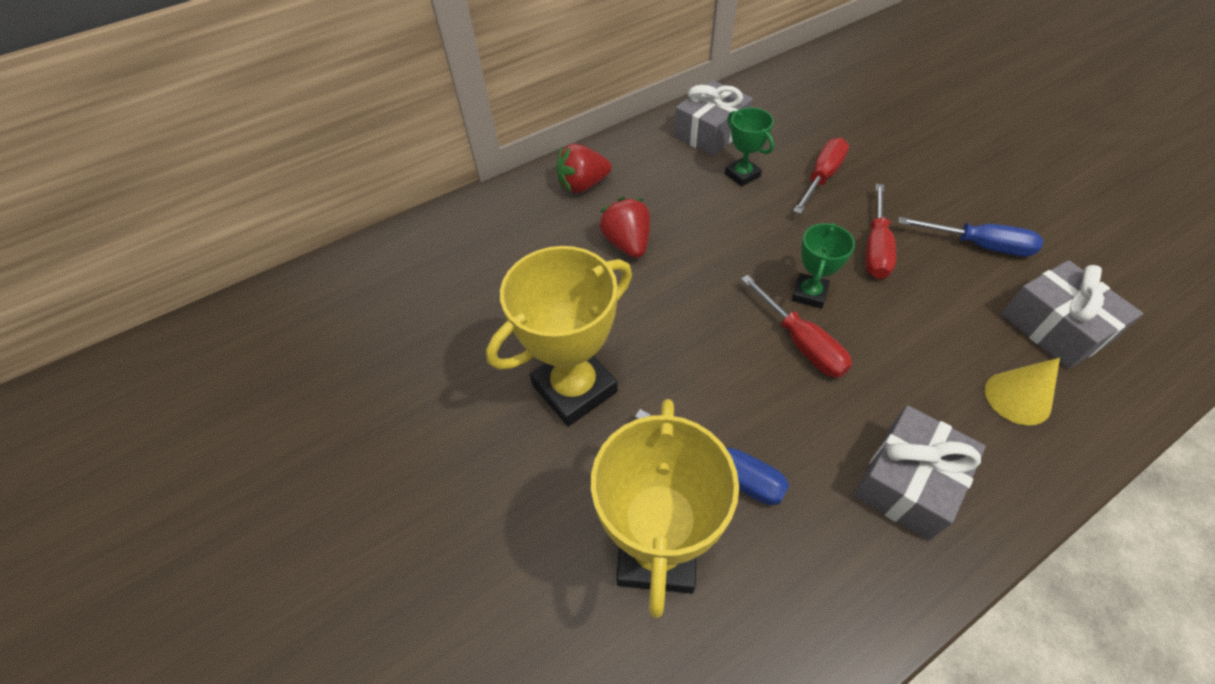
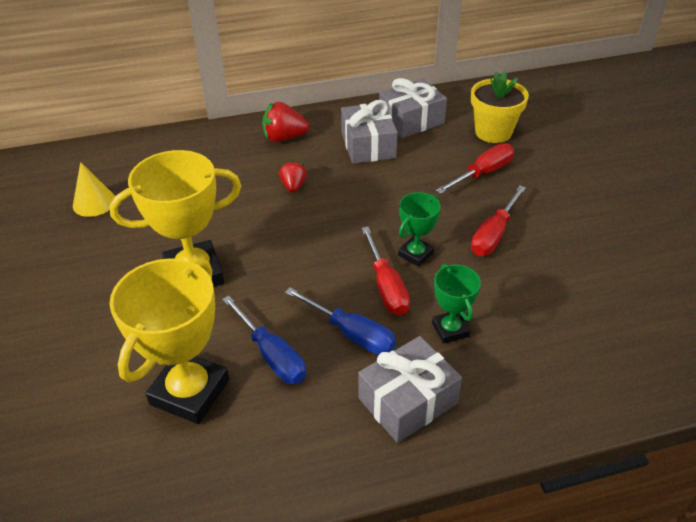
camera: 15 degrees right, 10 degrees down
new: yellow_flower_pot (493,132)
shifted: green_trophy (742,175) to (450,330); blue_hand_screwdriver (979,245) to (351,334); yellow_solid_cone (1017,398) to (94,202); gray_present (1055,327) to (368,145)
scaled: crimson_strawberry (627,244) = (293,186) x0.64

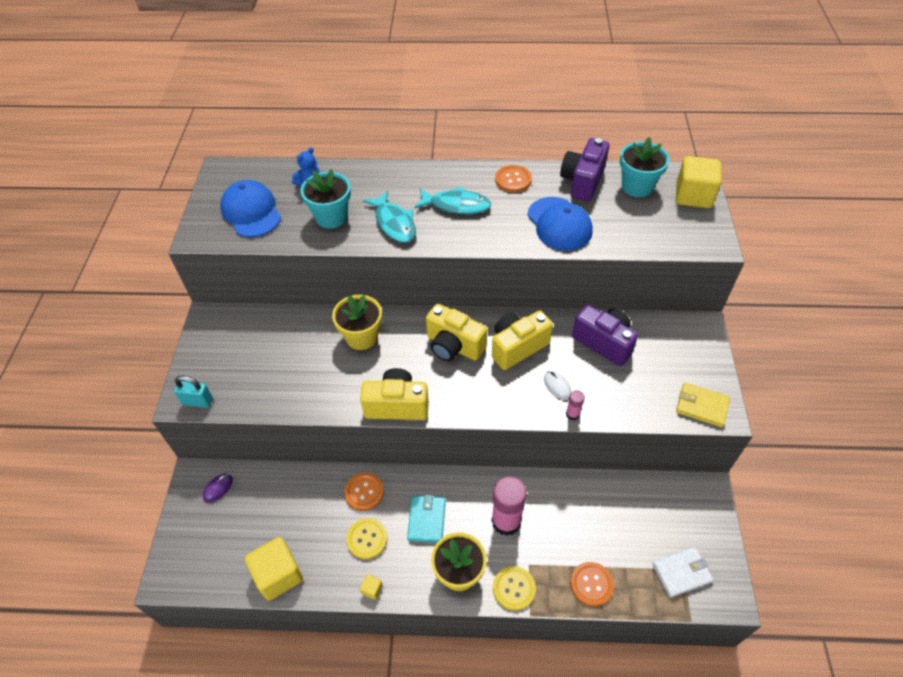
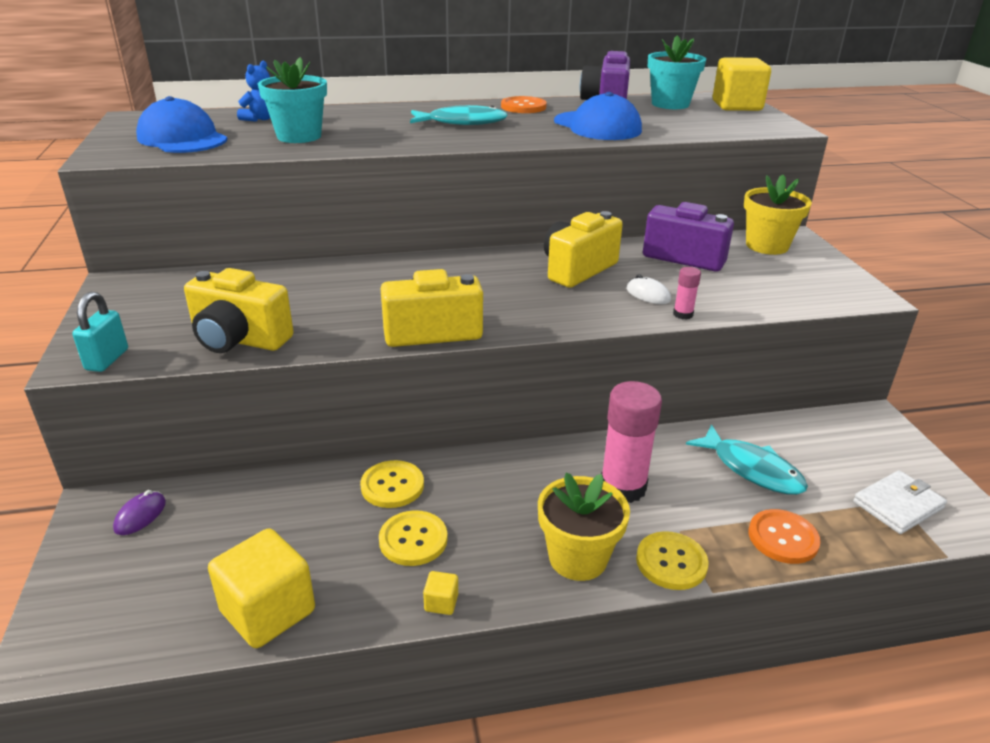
camera: 15 degrees left, 20 degrees down
gone: teal_billfold (427,520); yellow_billfold (701,406)
shifted: yellow_flower_pot (361,337) to (767,246); teal_toy_fish (394,223) to (752,469); yellow_photo_camera (454,346) to (239,340)
repainted: orange_sewing_button (364,492) to yellow_sewing_button (392,486)
rotated: teal_lock (198,401) = (107,360) 75 degrees counterclockwise

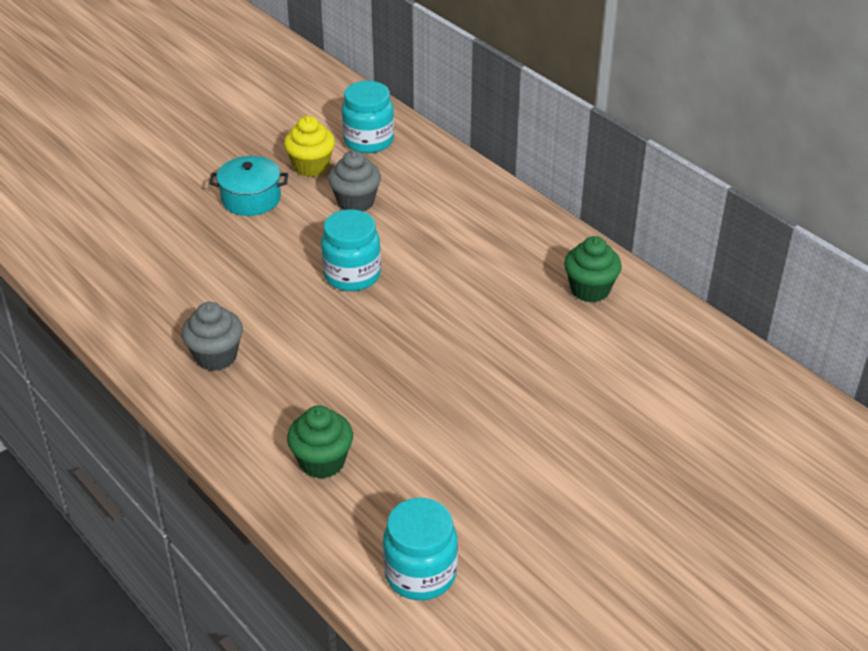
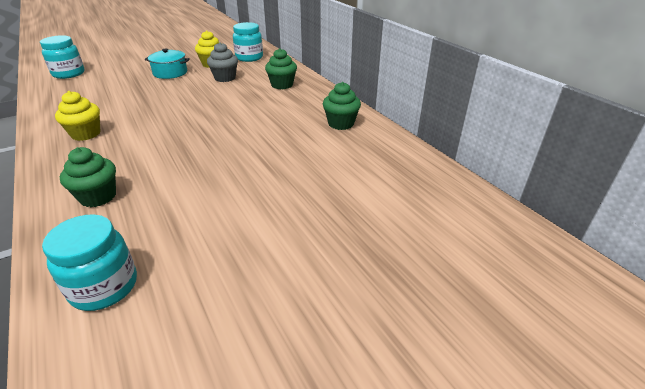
camera: 10 degrees right, 5 degrees down
new: green_fairy_cake (282,85)
shifted: teal_preserve_jar (352,275) to (69,74)
repainted: gray_fairy_cake (216,356) to yellow_fairy_cake (86,134)

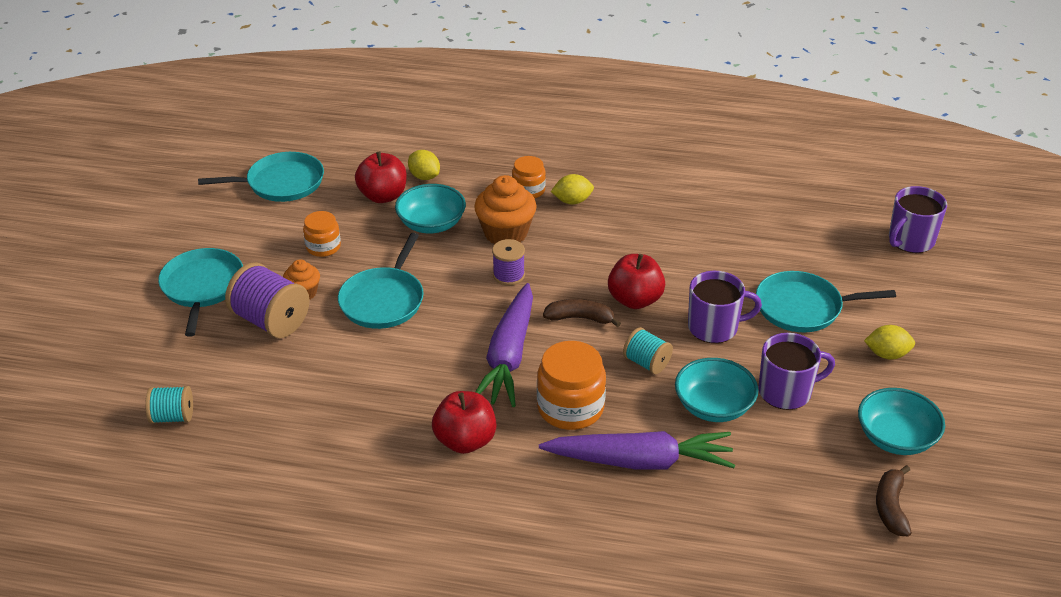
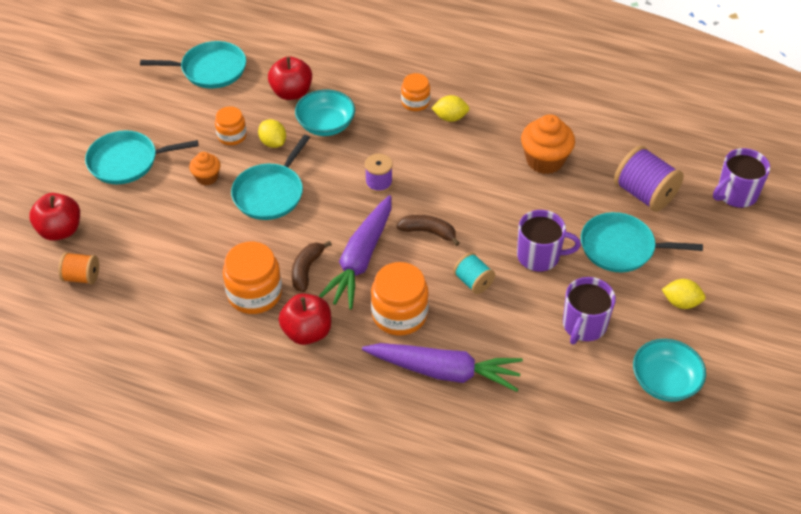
camera: 10 degrees right, 10 degrees up
gone: teal_deep_dish (713,406)
new: orange_preserve_jar (254,293)
shifted: purple_reel_of_thread (271,321) to (644,194); yellow_toy_lemon (424,176) to (273,142); orange_fairy_cake (505,233) to (545,160); crimson_toy_apple (635,300) to (60,230); russet_banana (891,507) to (306,270)
repainted: teal_reel_of_thread (172,417) to orange_reel_of_thread (82,277)
rotated: teal_frying_pan (202,287) = (127,161) 105 degrees counterclockwise; purple_tea_mug (786,392) = (584,325) 120 degrees clockwise

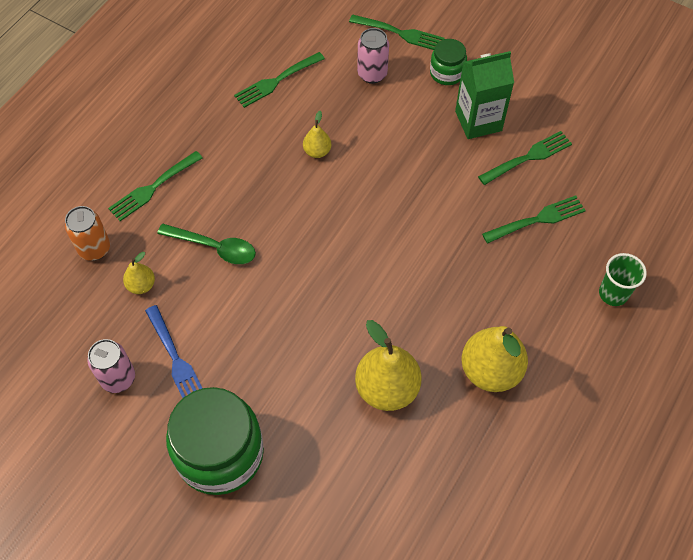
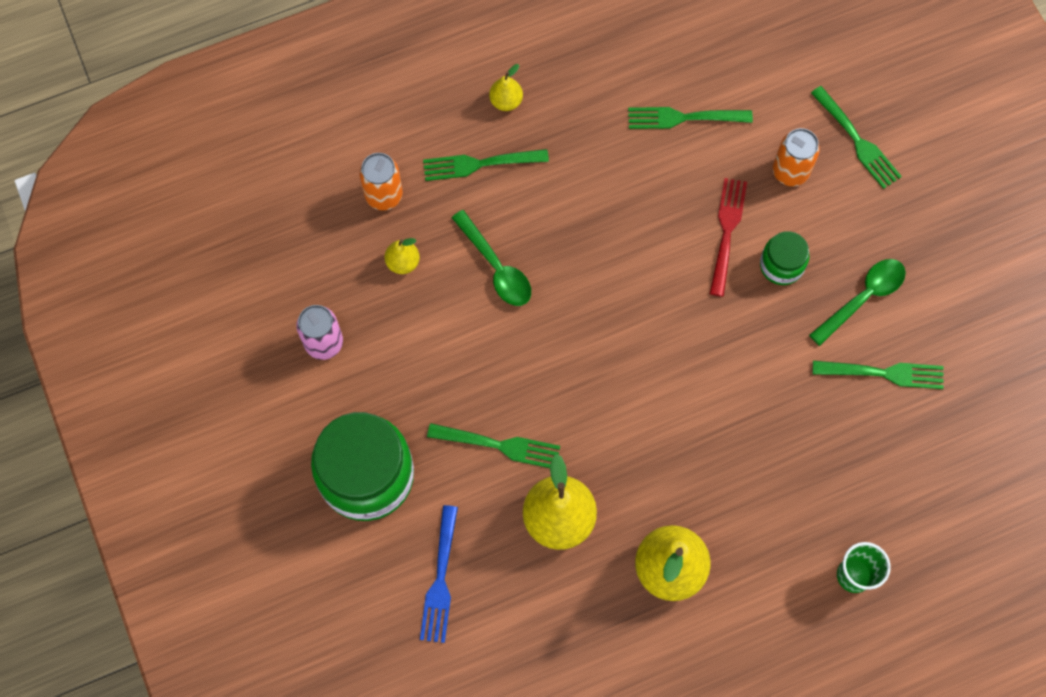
camera: 35 degrees right, 10 degrees up
new: crimson_table_fork (727,232)
shifted: blue_table_fork (176,360) to (440,579); yellow_toy_pear (317,151) to (506,101); green_preserve_jar (447,73) to (781,265); green_table_fork (537,220) to (499,445)
swapped: green_milk_carton (478,121) to green_teaspoon (863,298)
repainted: pink_can (372,74) to orange_can (790,172)

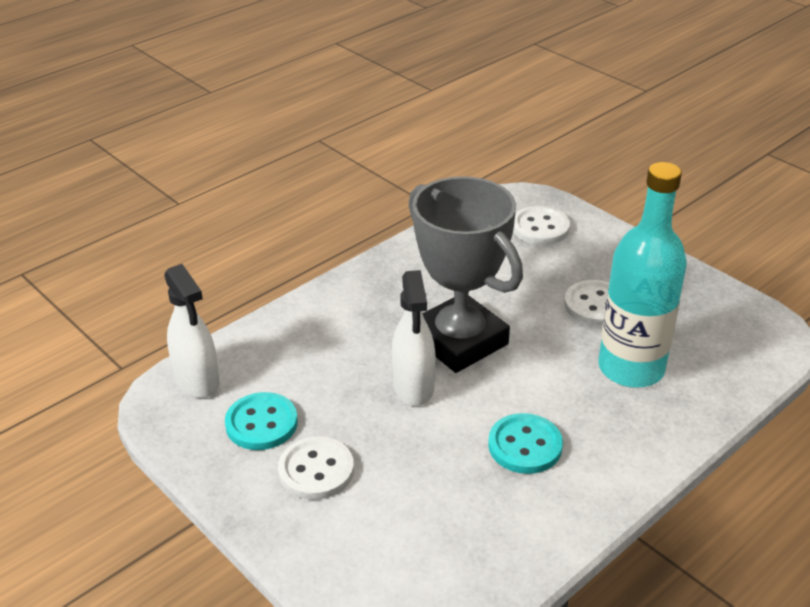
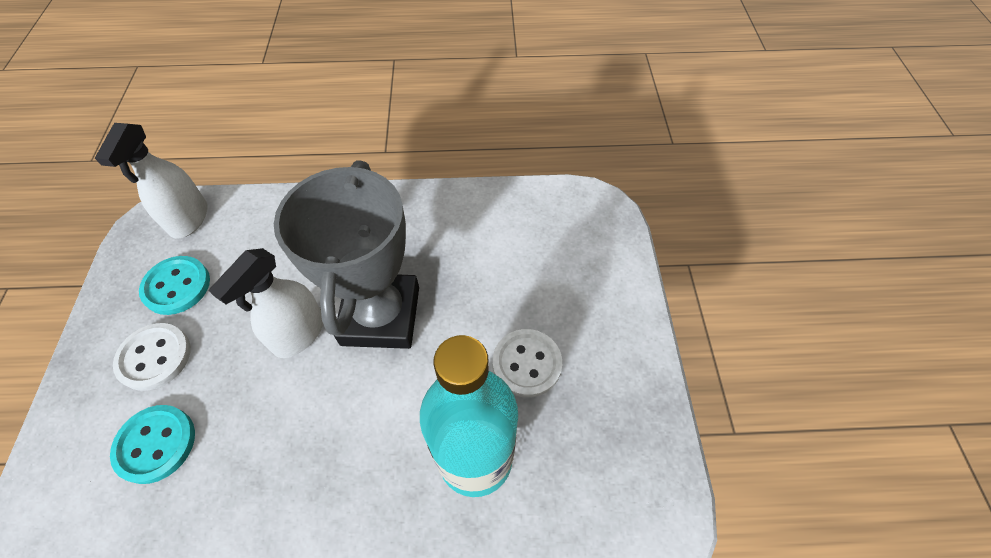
camera: 40 degrees right, 20 degrees up
gone: white_sewing_button (540,228)
shifted: teal_sewing_button (525,446) to (156,444)

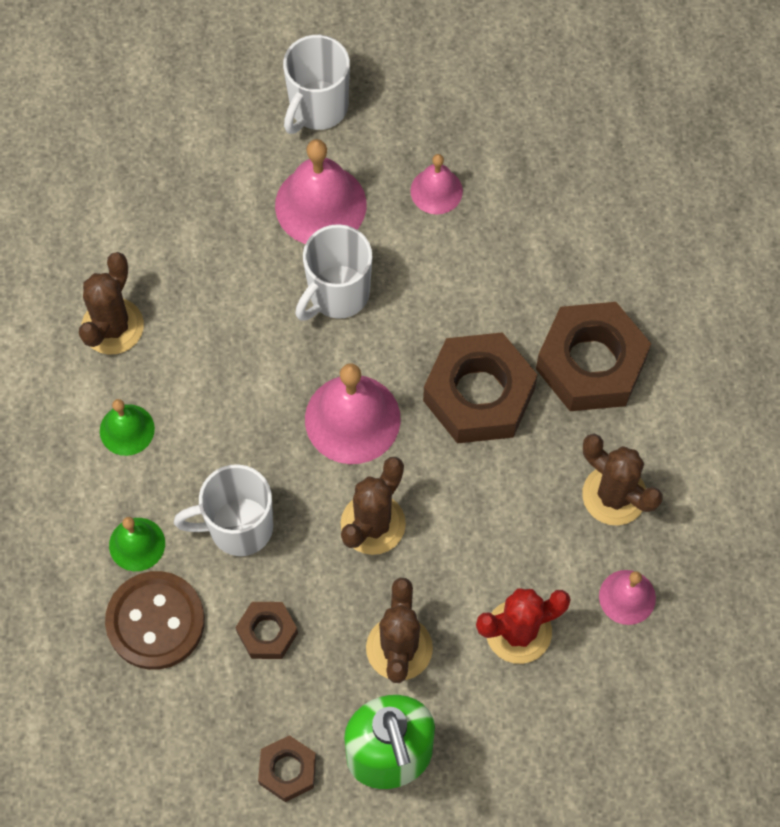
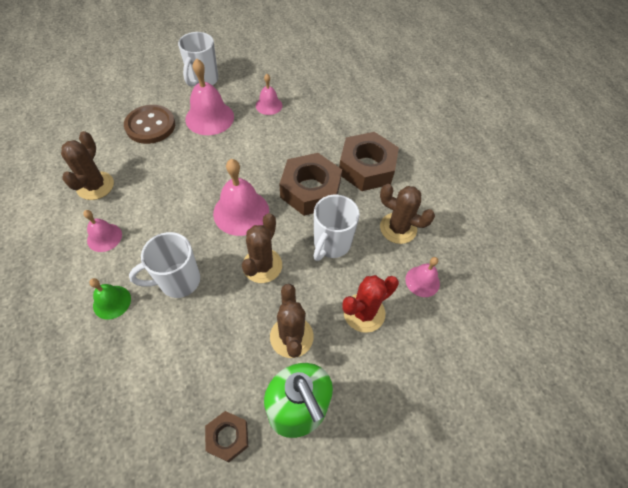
camera: 15 degrees left, 10 degrees down
gone: russet_nut (267,632)
shifted: russet_sewing_button (155,621) to (150,126); white_tea_mug (337,294) to (331,244)
repainted: green_bell (127,429) to pink_bell (104,237)

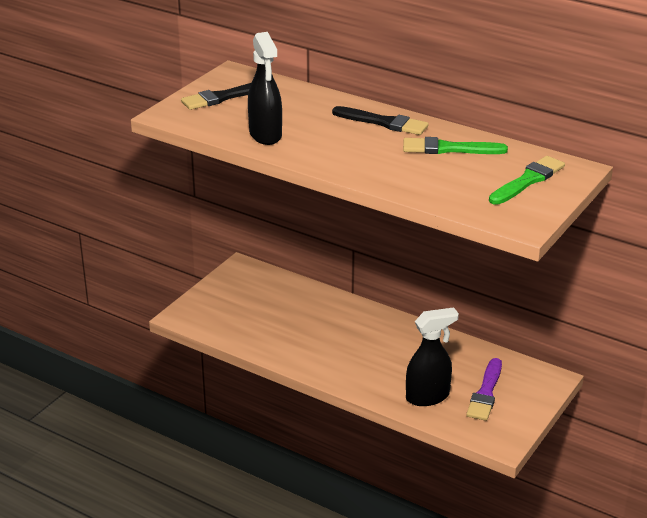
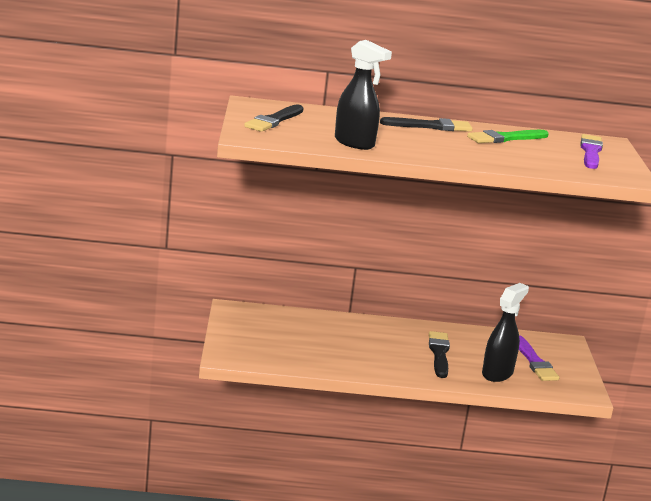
camera: 35 degrees left, 10 degrees down
new: ebony_paint_brush (439,353)
repainted: green_paint_brush (528,180) to purple_paint_brush (591,152)

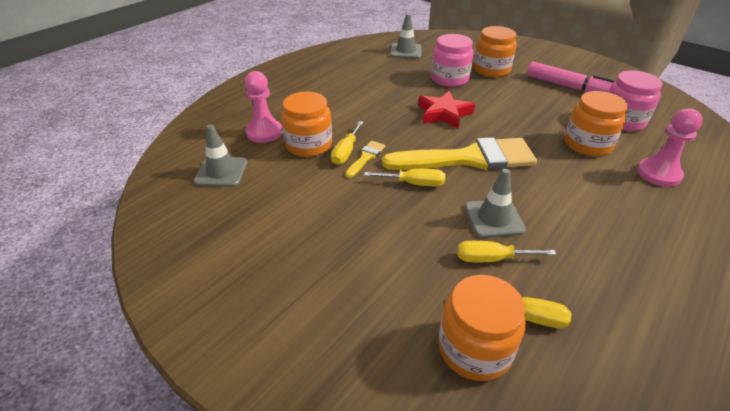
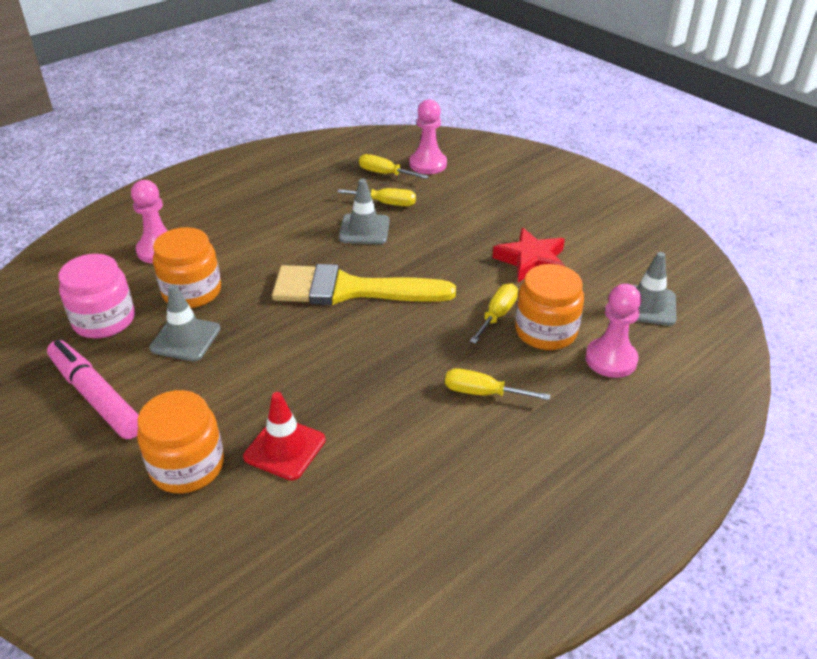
camera: 170 degrees left, 0 degrees up
gone: yellow_paint_brush (366,157)
shifted: yellow_hand_screwdriver (414,183) to (482,393); gray_traffic_cone (406,51) to (185,339); crimson_five-pointed_star (444,114) to (531,261)
swapped: pink_preserve_jar (449,79) to crimson_traffic_cone (285,448); orange_preserve_jar (474,349) to pink_pawn (428,164)

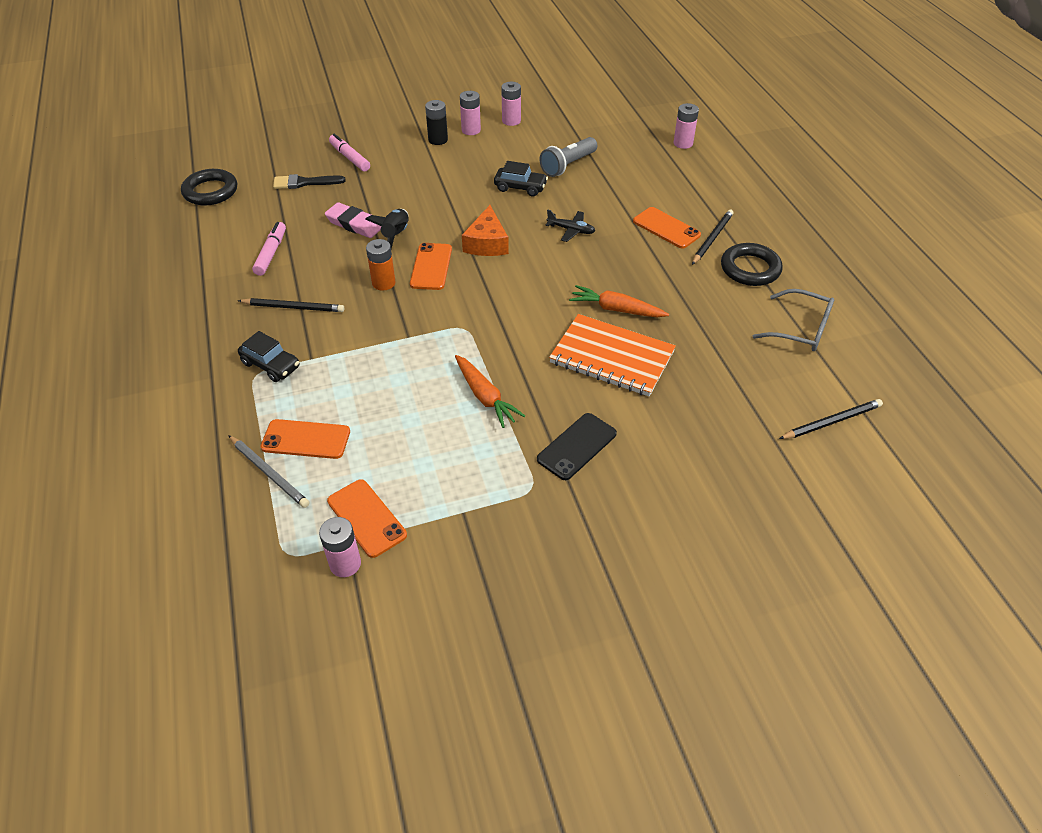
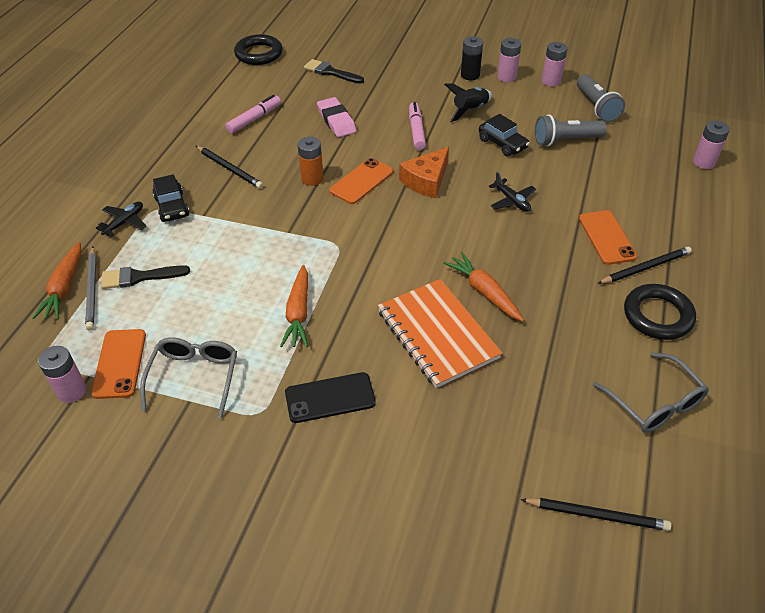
camera: 35 degrees right, 0 degrees up
new: orange_root_vegetable (64,287); ebony_plane (124,222); gray_eyeglasses (194,377); gray_pocket_torch (596,107)
shifted: pink_marker (349,158) to (416,131); ebony_toy_rocket (395,236) to (470,110)
swapped: orange_mobile_phone (306,439) to ebony_paint_brush (139,277)

